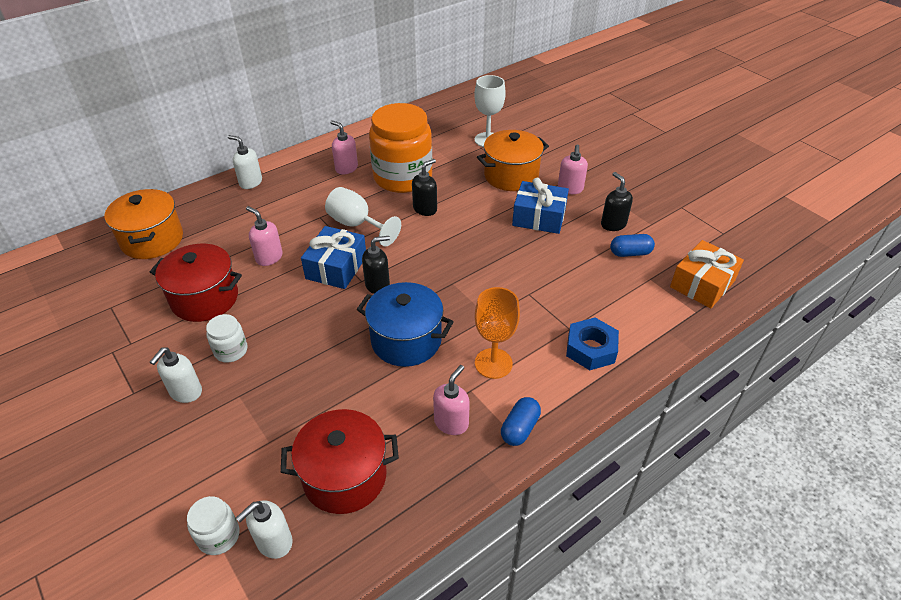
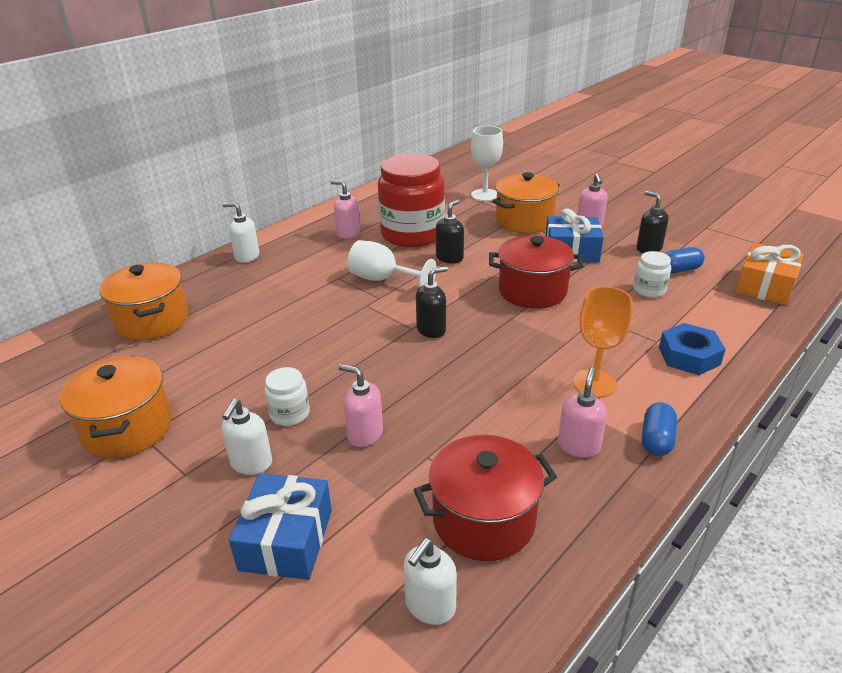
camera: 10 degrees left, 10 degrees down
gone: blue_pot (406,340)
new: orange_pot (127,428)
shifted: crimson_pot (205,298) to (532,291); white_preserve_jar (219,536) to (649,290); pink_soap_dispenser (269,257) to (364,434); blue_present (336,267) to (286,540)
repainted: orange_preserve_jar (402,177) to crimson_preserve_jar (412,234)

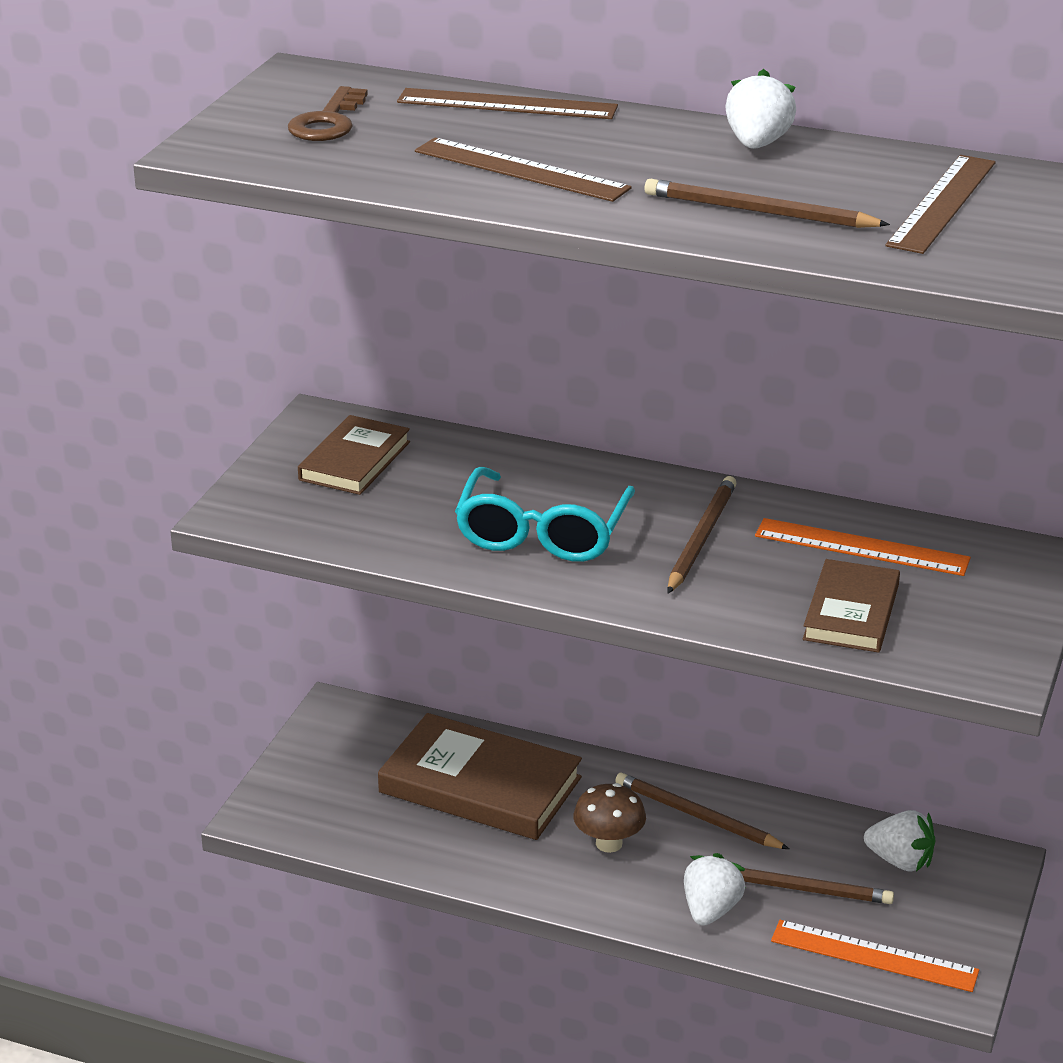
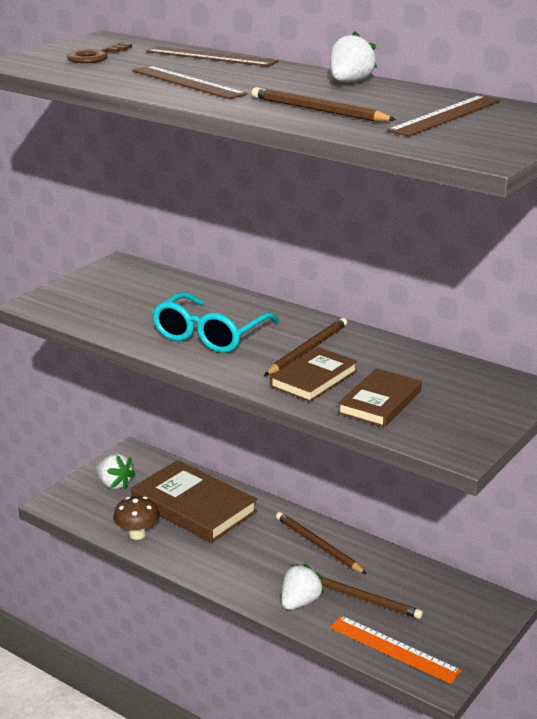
camera: 15 degrees right, 5 degrees down
gone: orange_ruler (861,547)
shifted: russet_hardcover (354,461) to (313,379); russet_fungus (609,843) to (137,534); white_strawberry (900,861) to (114,484)

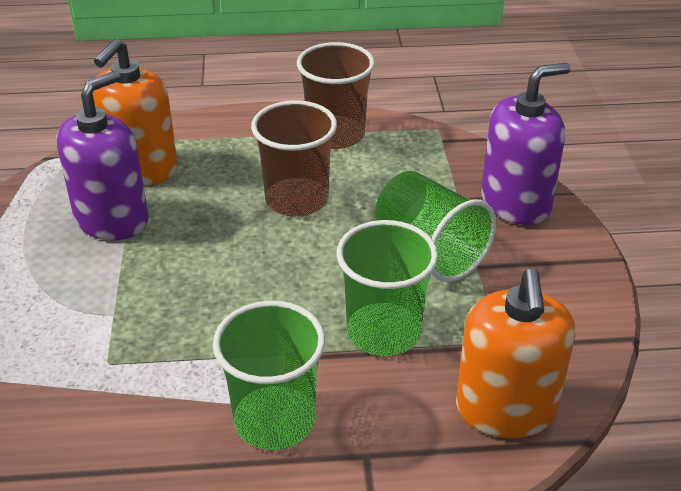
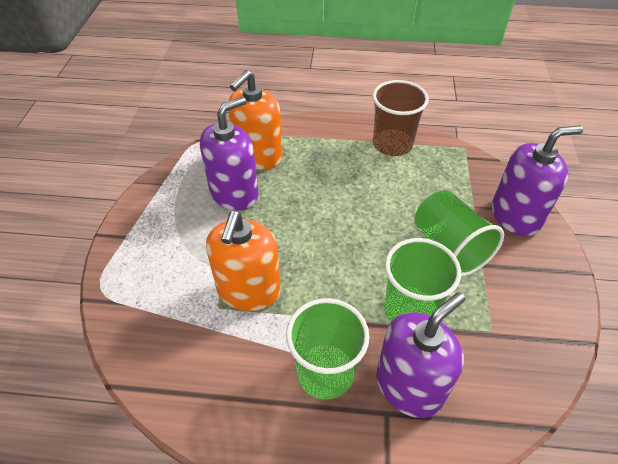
camera: 10 degrees right, 10 degrees up
gone: russet_beaker (297,200)
new: purple_soap_dispenser (409,386)
shifted: orange_soap_dispenser (505,409) to (249,290)

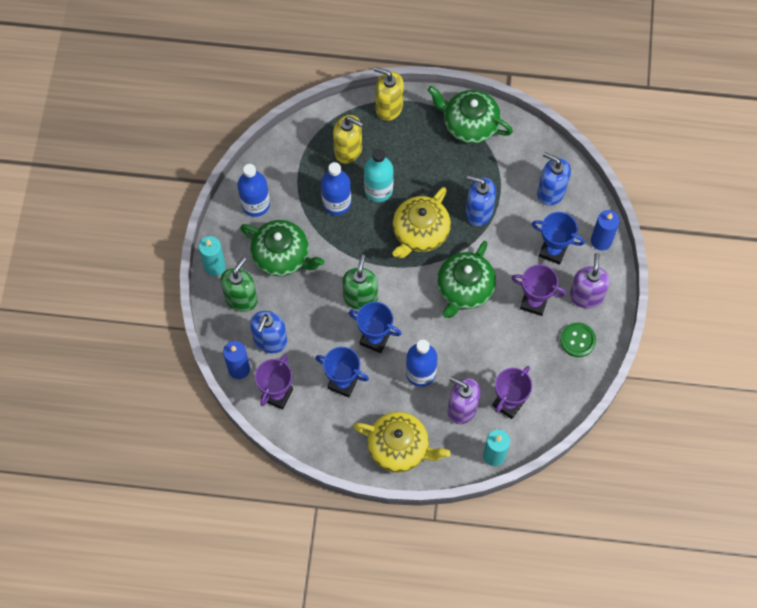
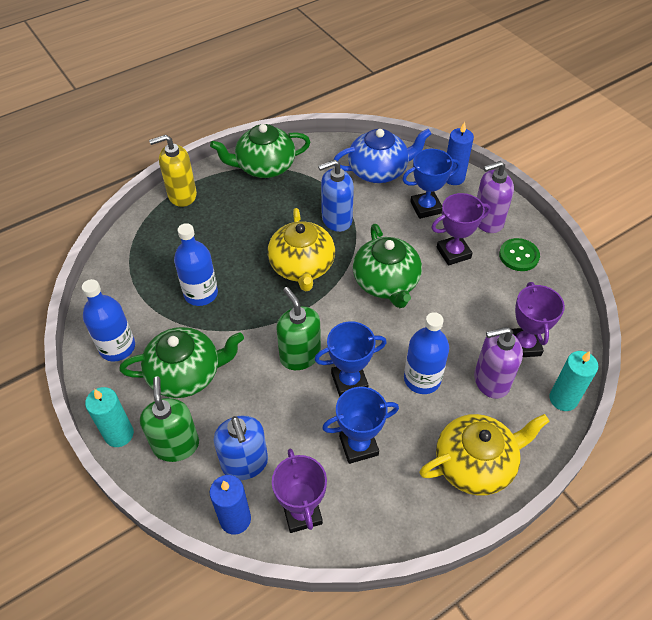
camera: 40 degrees left, 15 degrees down
gone: yellow_soap_dispenser (348,150); teal_drink_bottle (378,190)
swapped: blue_soap_dispenser (551,192) to blue_china_teapot (379,171)
rotated: purple_soap_dispenser (586,296) = (487,221) 75 degrees counterclockwise

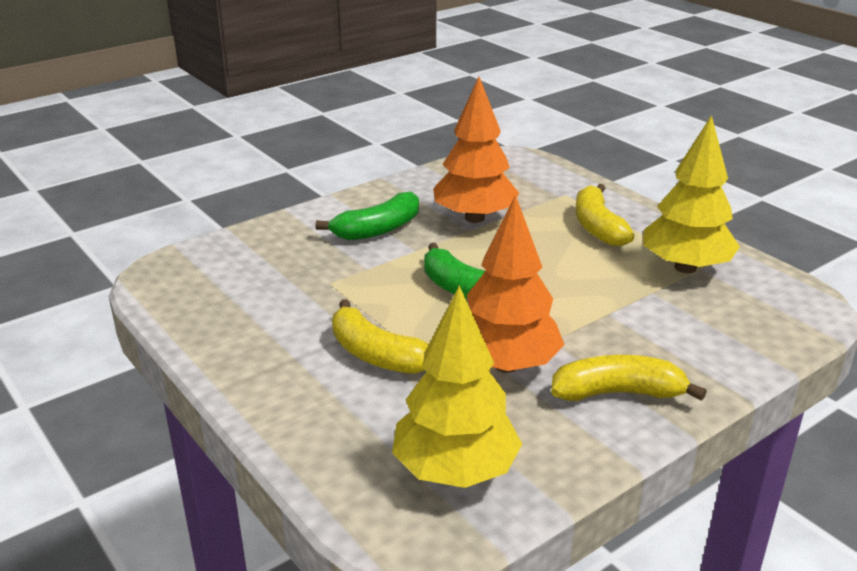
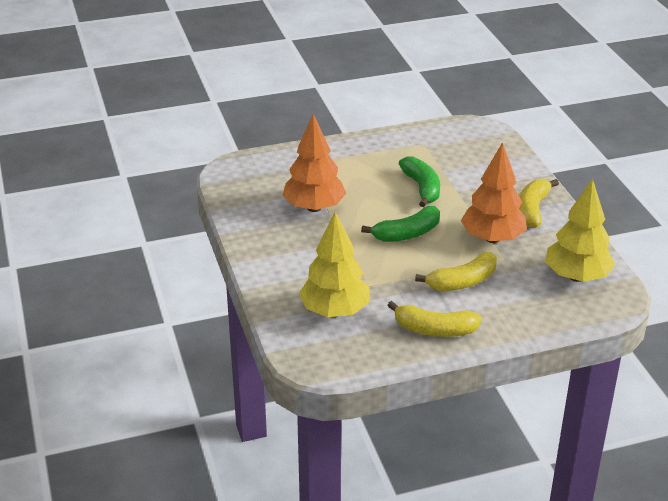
camera: 70 degrees left, 5 degrees up
shifted: green_banana (377,229) to (422,188); yellow_banana (597,227) to (434,329); yellow_toy_tree (685,267) to (335,311)

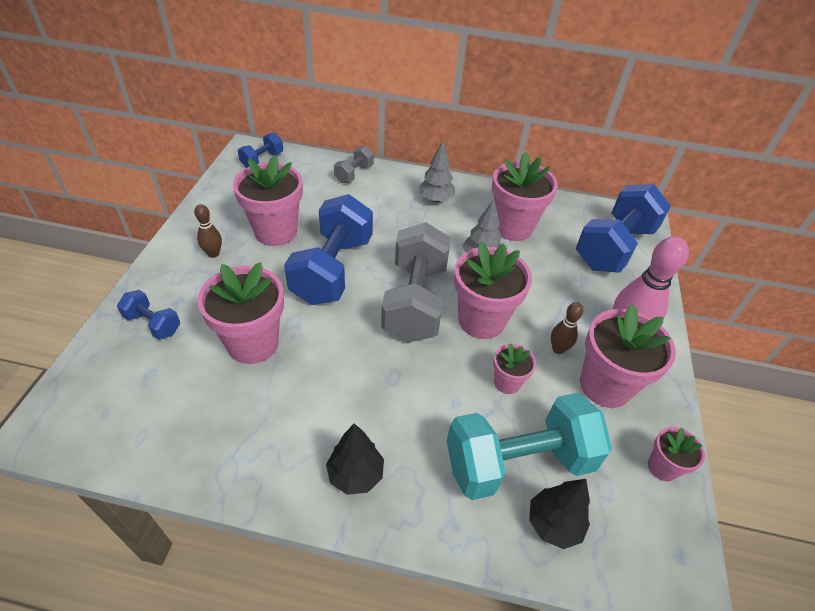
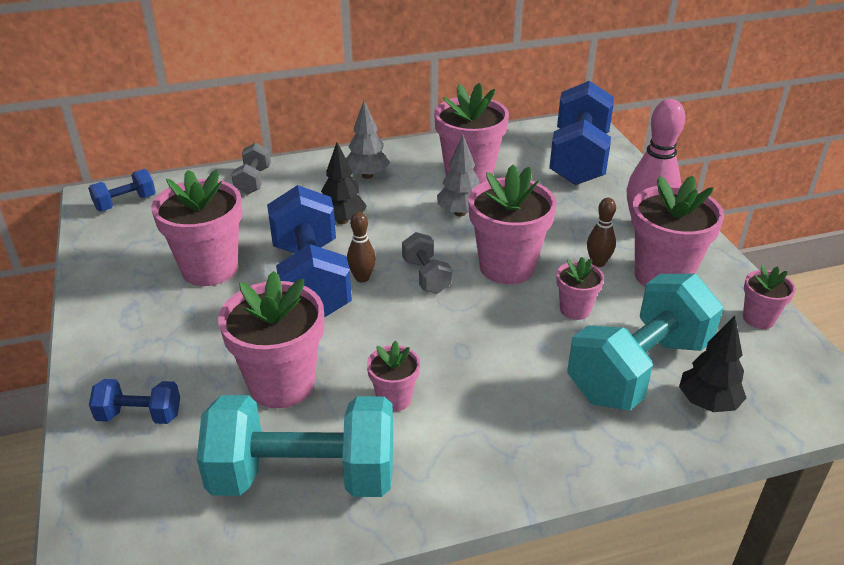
camera: 25 degrees left, 10 degrees down
new: teal_free_weight (304,476); pink_flower_pot (394,399)
shifted: russet_bowling_pin (213,254) to (362,278); ebony_toy_tree (355,474) to (342,220)
rotated: blue_free_weight (262,160) = (125,203) 45 degrees clockwise
scaled: gray_free_weight (415,301) = (426,276) x0.47

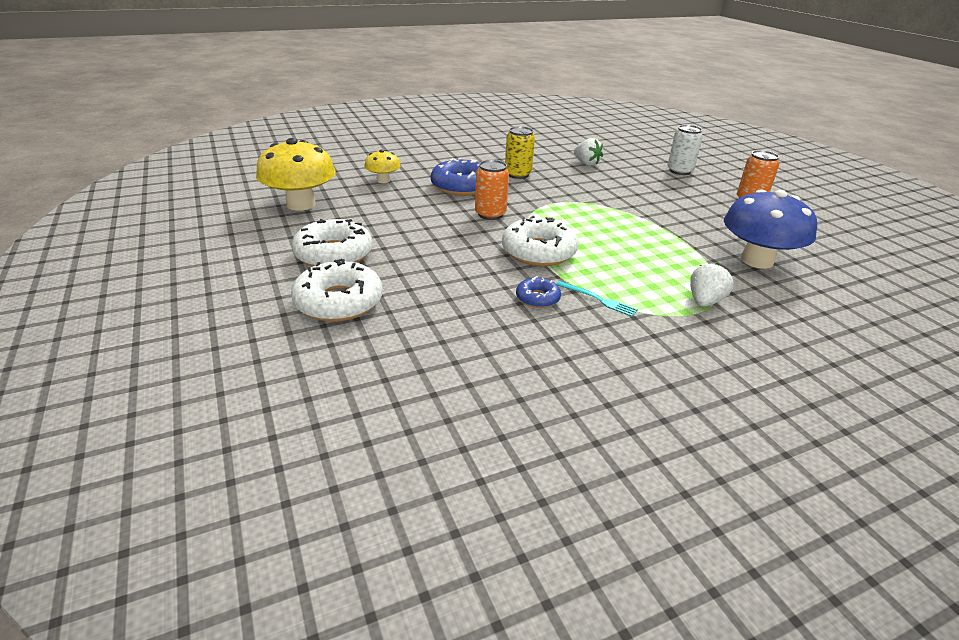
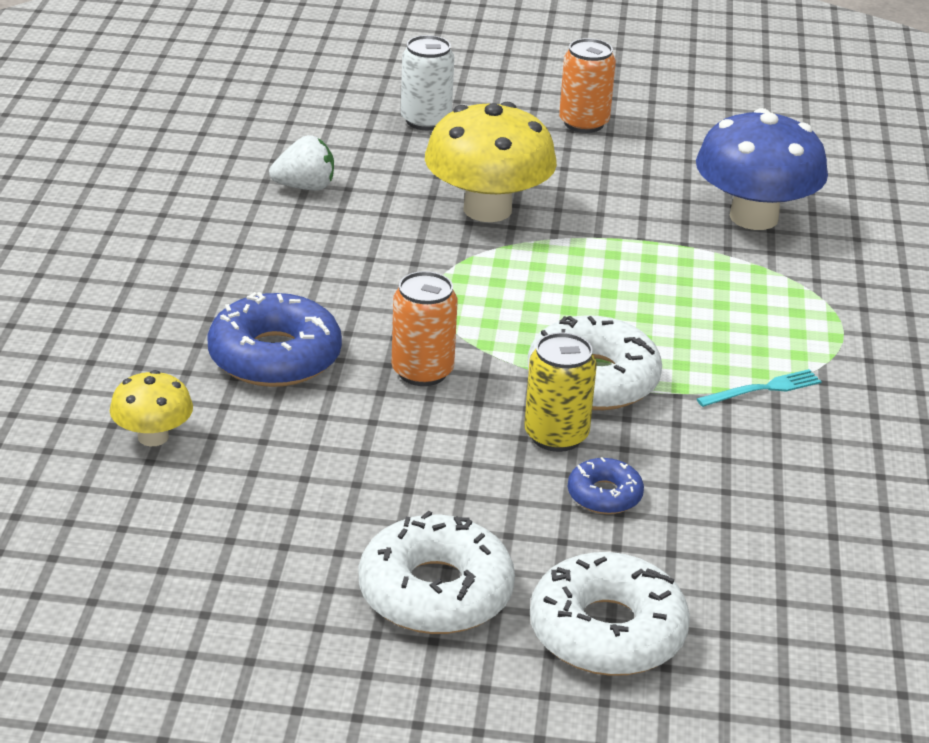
camera: 60 degrees left, 0 degrees up
gone: white_strawberry (704,301)
shifted: yellow_fungus (301,204) to (487,209); yellow_can (518,174) to (556,436); blue_glazed_donut (537,298) to (604,495)

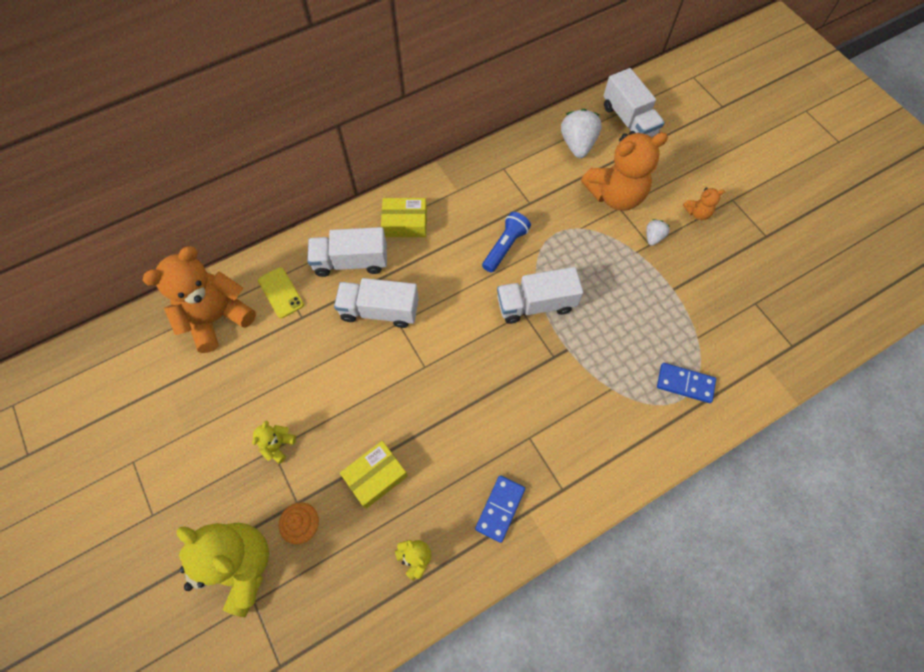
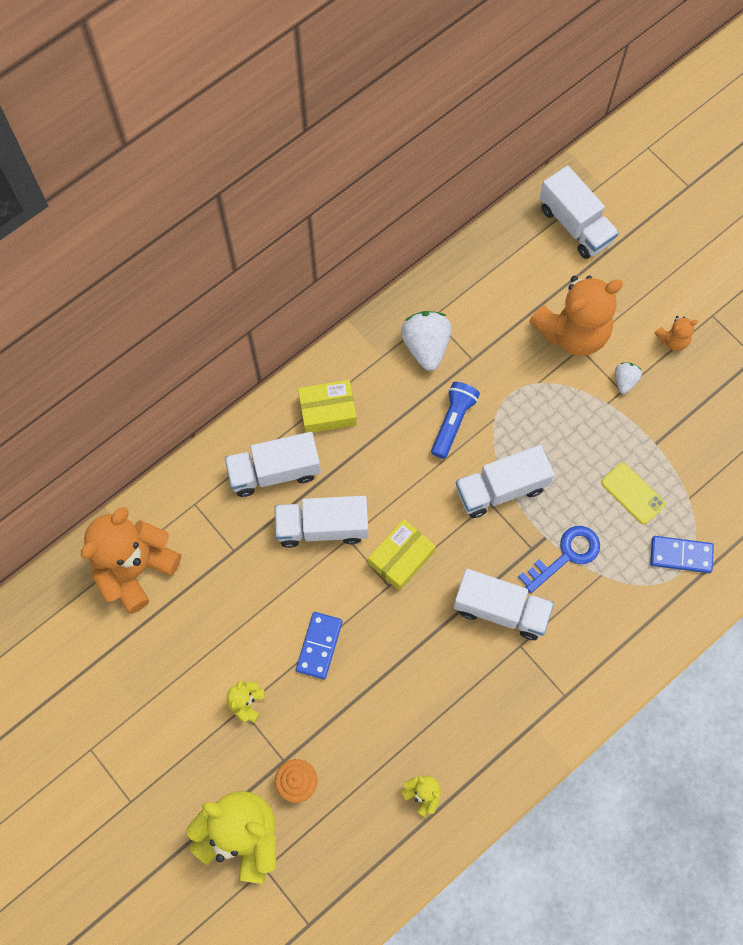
camera: 10 degrees left, 5 degrees up
new: white_lorry (500,609); blue_latchkey (566,555)
shifted: yellow_mobile_phone (281,292) to (632,493); yellow_parcel (375,476) to (401,557); blue_domino_piece (500,508) to (319,646); white_strawberry (577,144) to (426,346)

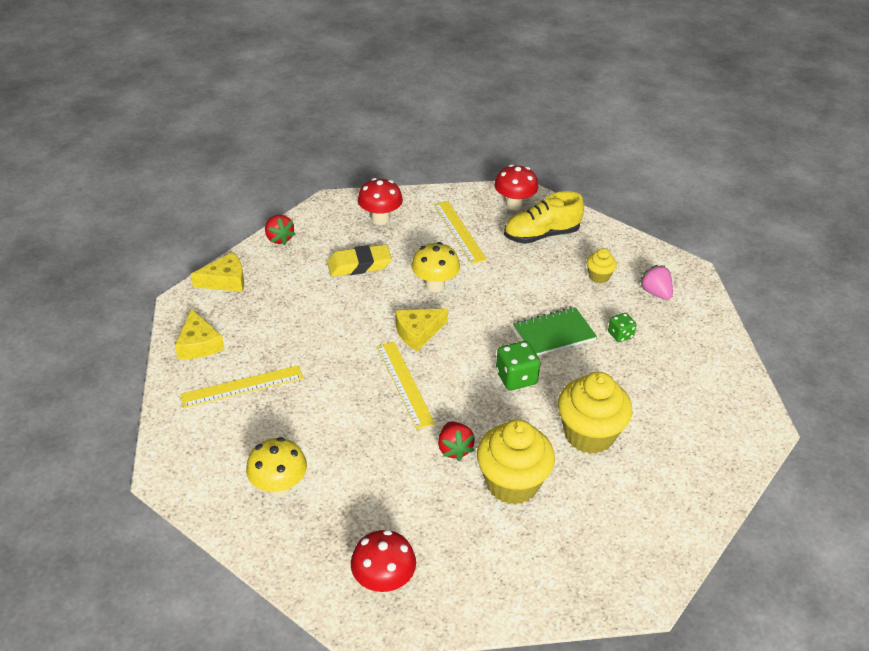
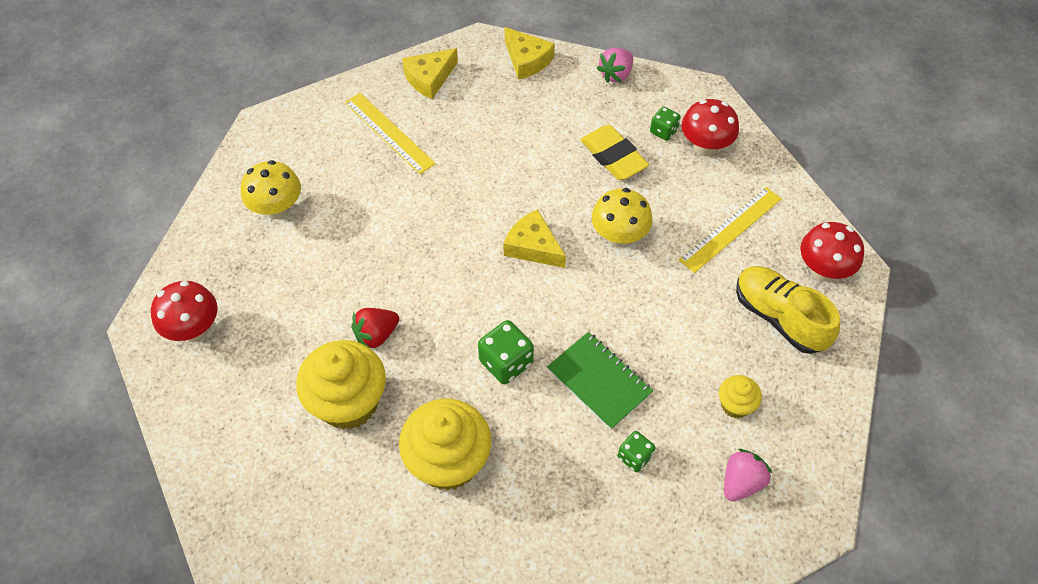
camera: 70 degrees right, 15 degrees up
gone: yellow_ruler (404,383)
new: green_die (663,131)
repainted: crimson_strawberry (279,238) to pink_strawberry (616,74)

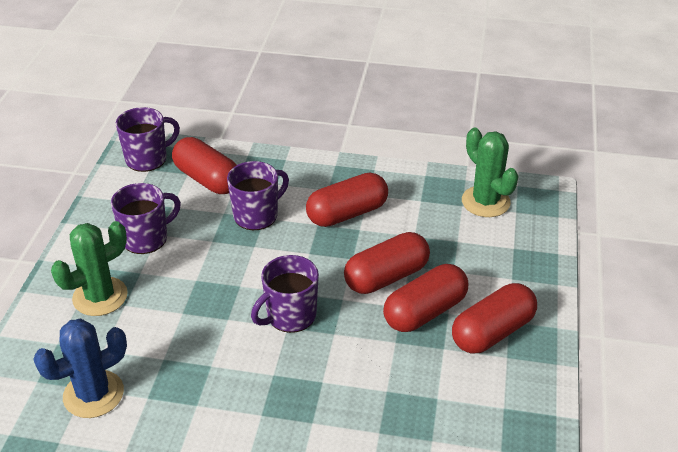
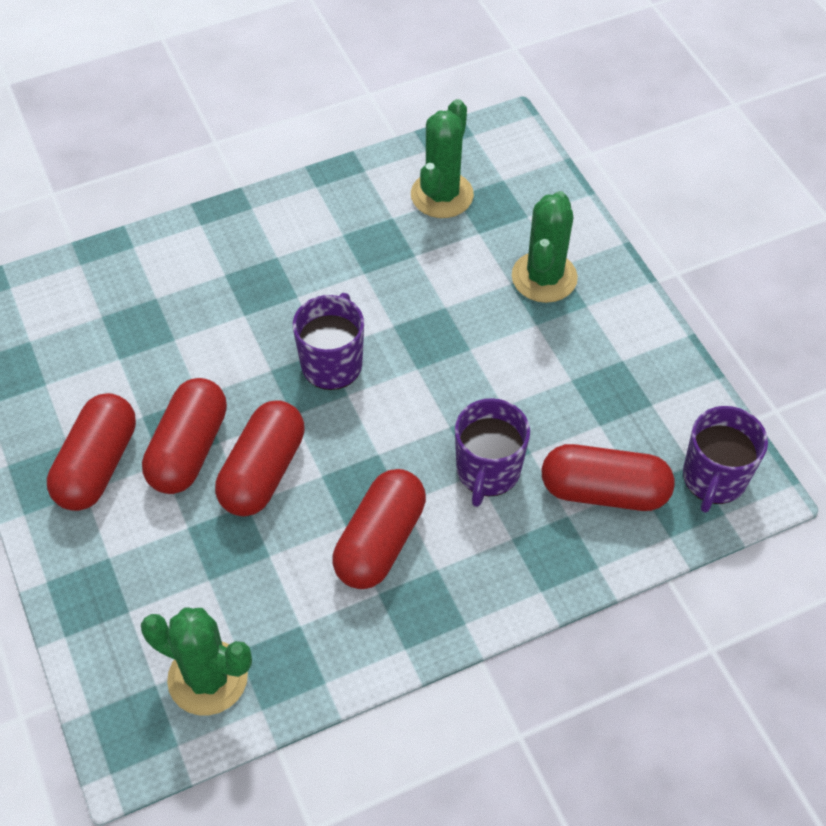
camera: 145 degrees right, 15 degrees up
gone: purple_tea_mug (146,238)
repainted: blue_saguaro_cactus (93,394) to green_saguaro_cactus (442,195)

